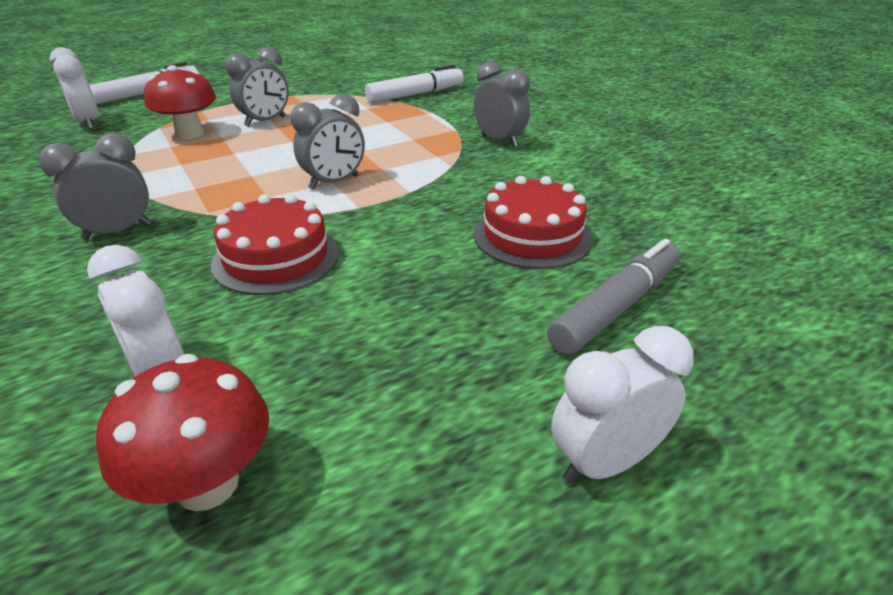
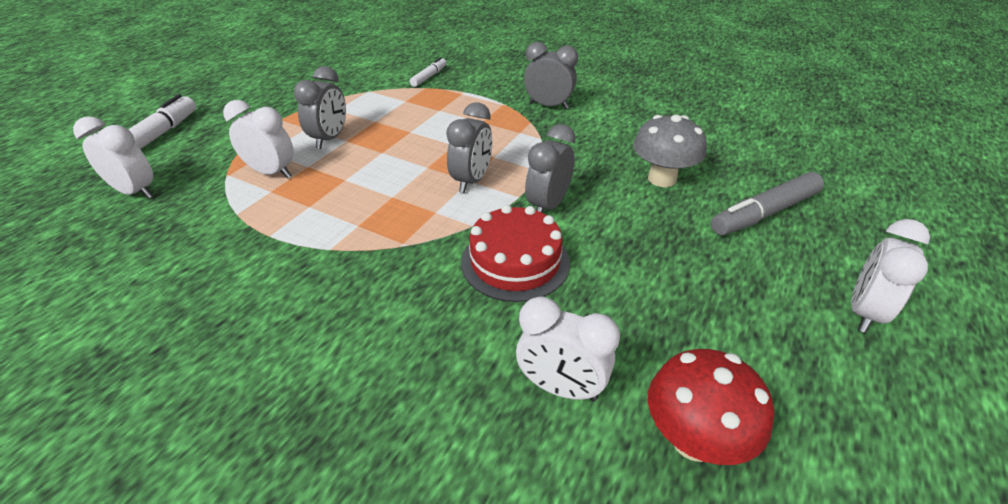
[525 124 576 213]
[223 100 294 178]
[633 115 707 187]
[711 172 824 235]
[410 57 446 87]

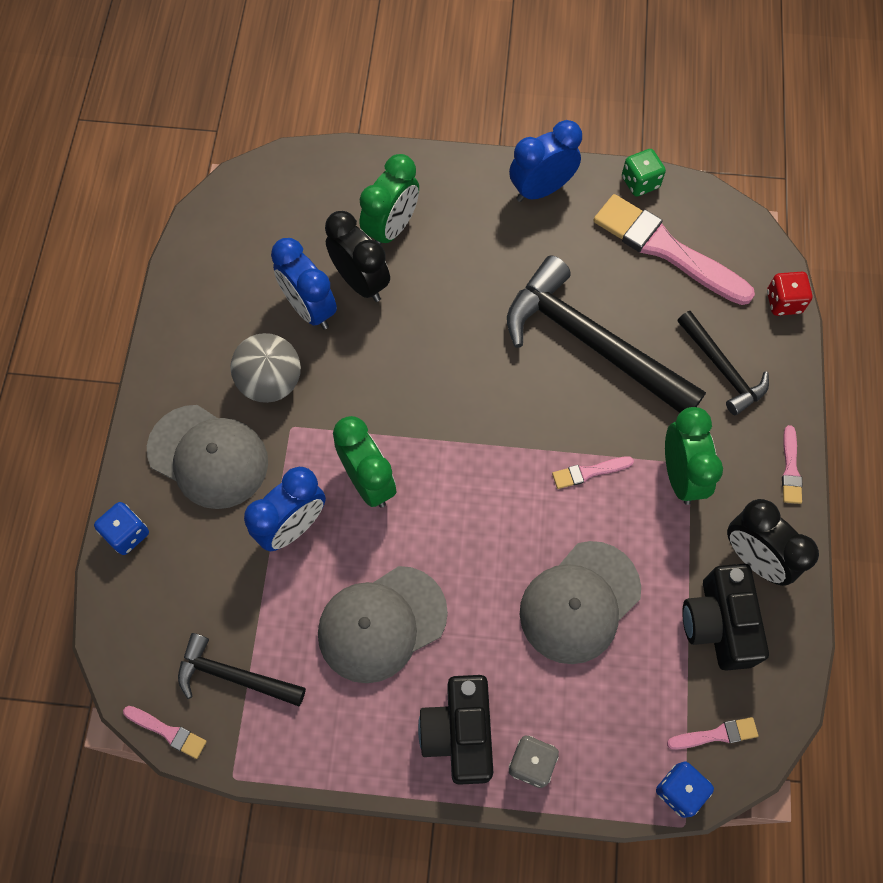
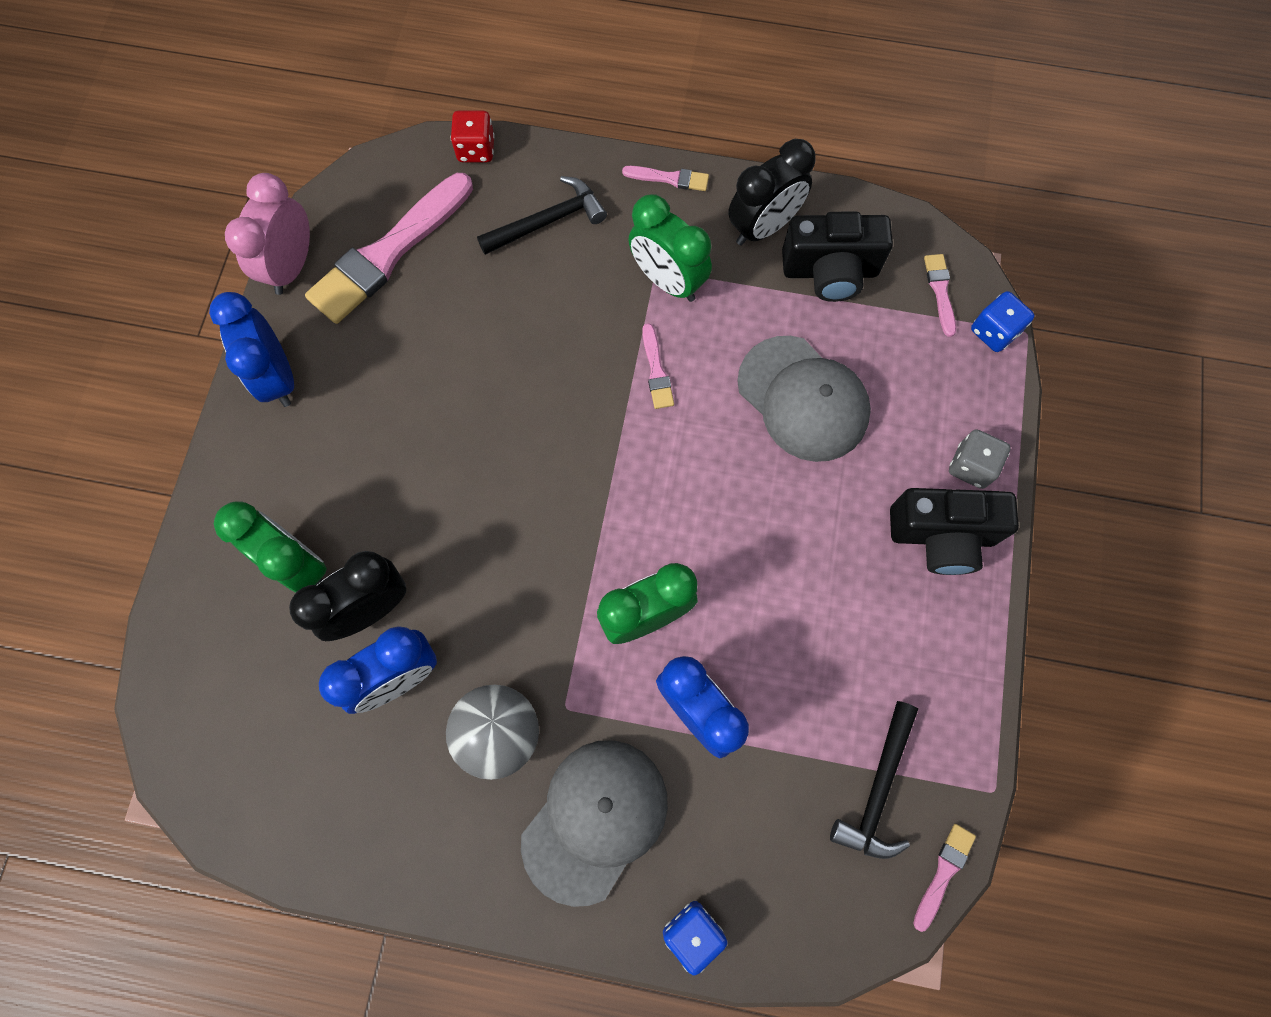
[318 566 448 683] (first image)
[507 255 706 413] (first image)
[225 173 310 295]
[628 194 712 302]

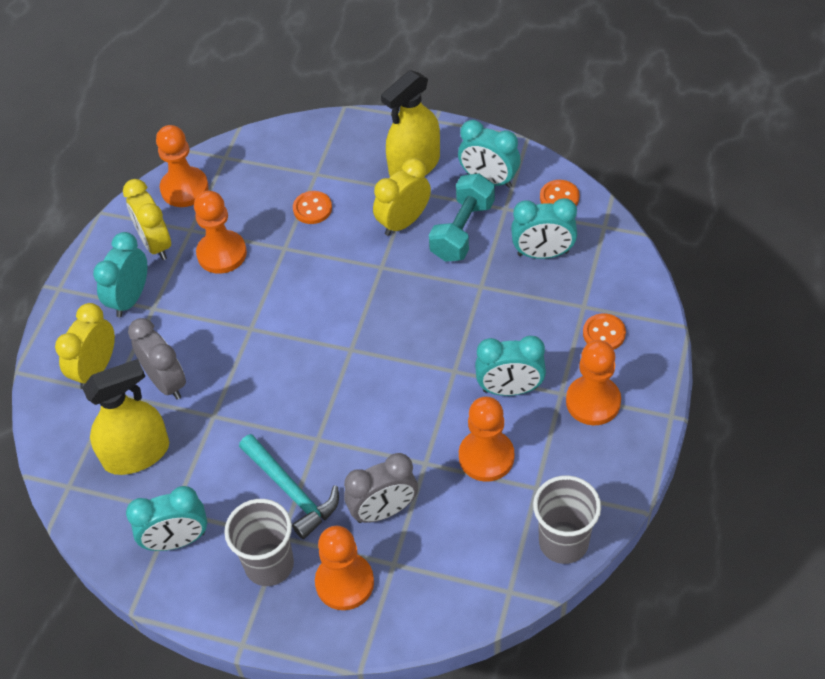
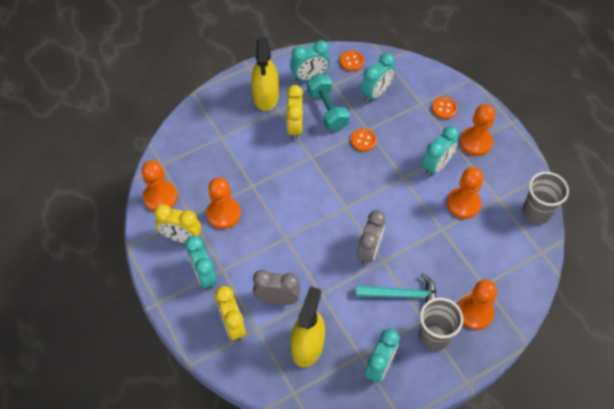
[351 128 377 152]
[357 210 386 265]

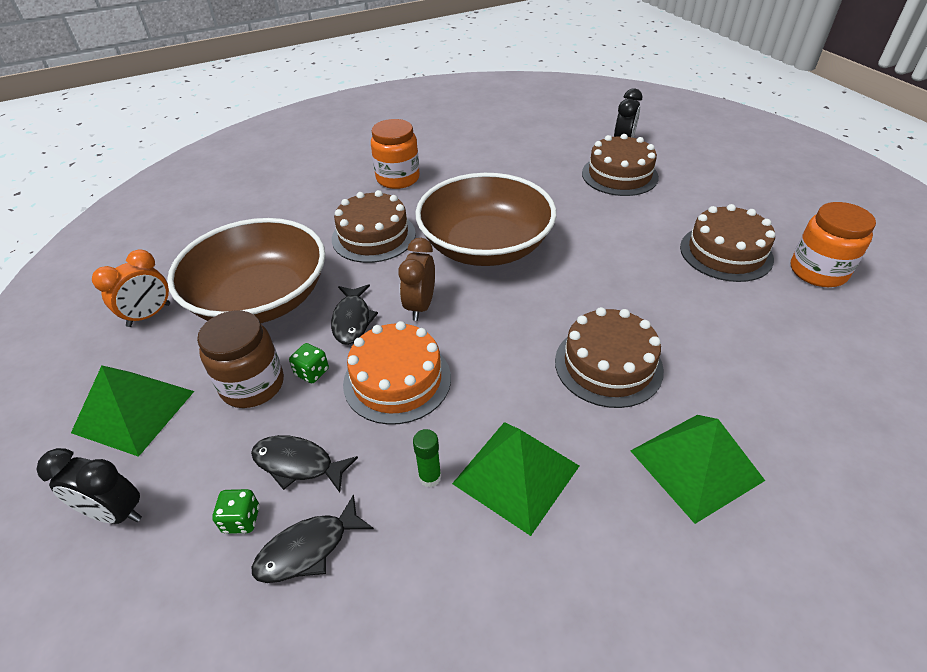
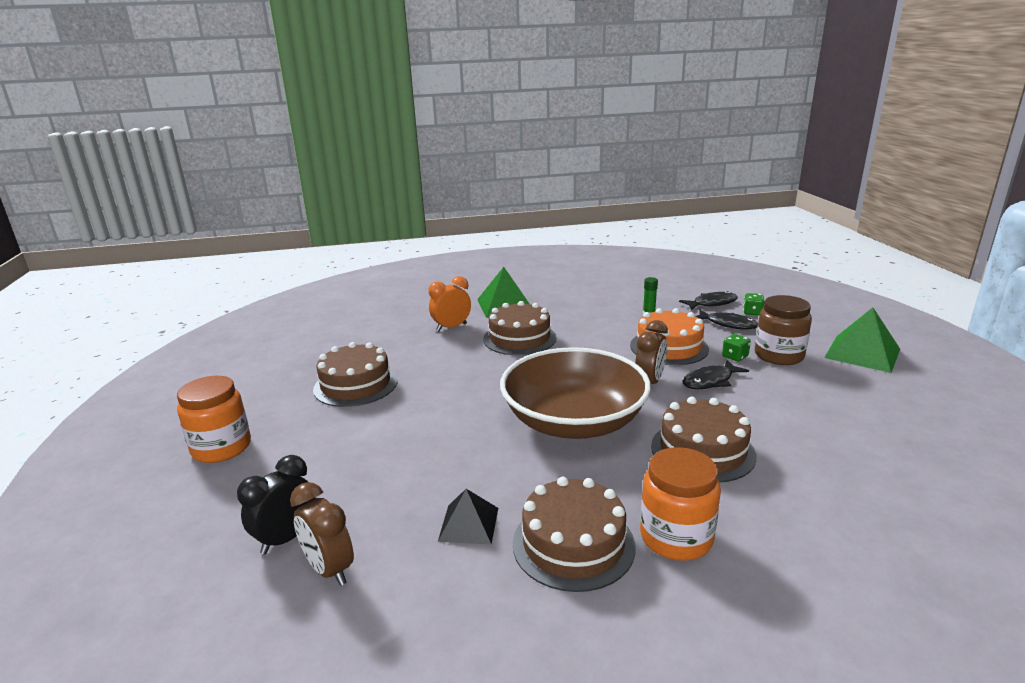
[36 448 142 524] (first image)
[167 218 325 324] (first image)
[452 422 579 536] (first image)
[290 482 354 586]
[438 489 498 545]
[429 276 471 331]
[513 477 636 592]
[177 376 251 463]
[683 360 749 389]

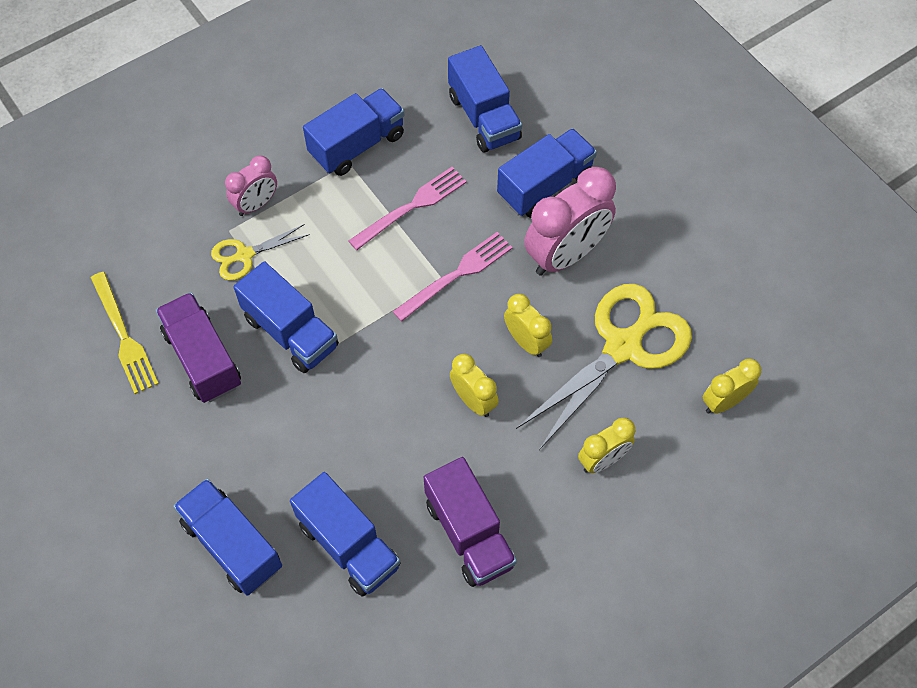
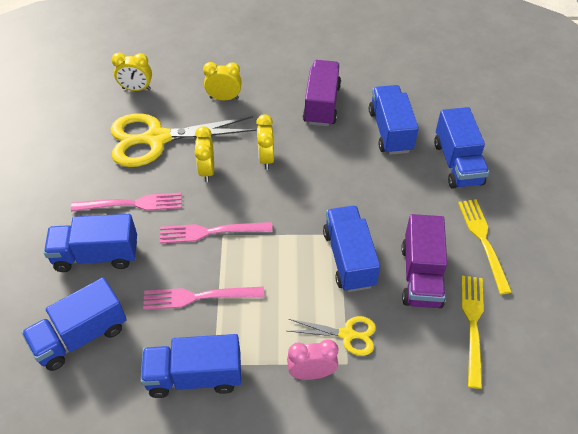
[458 199 512 294]
[71 192 182 212]
[22 277 126 371]

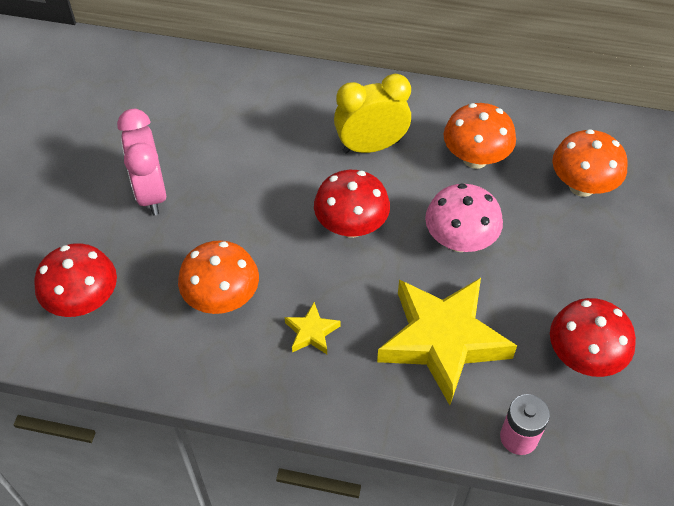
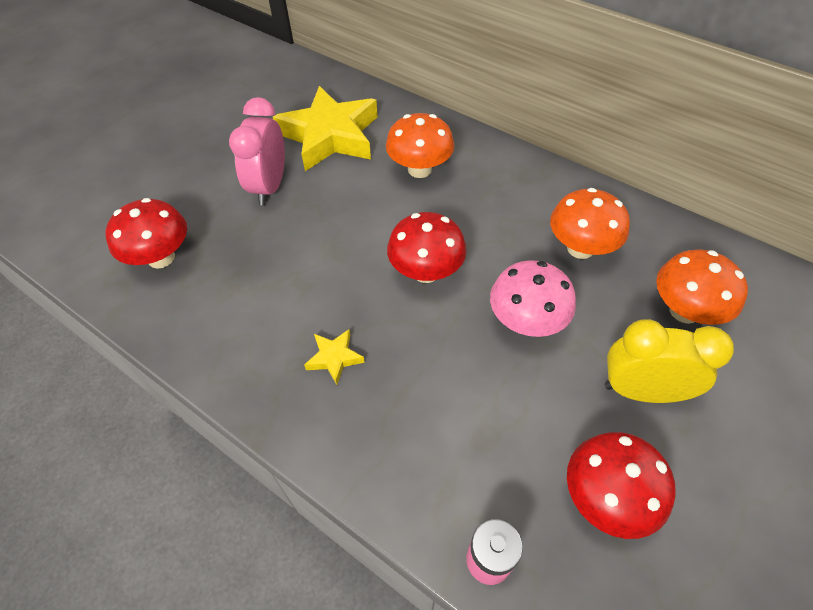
[386 113 454 178]
[605 319 734 403]
[273 86 378 171]

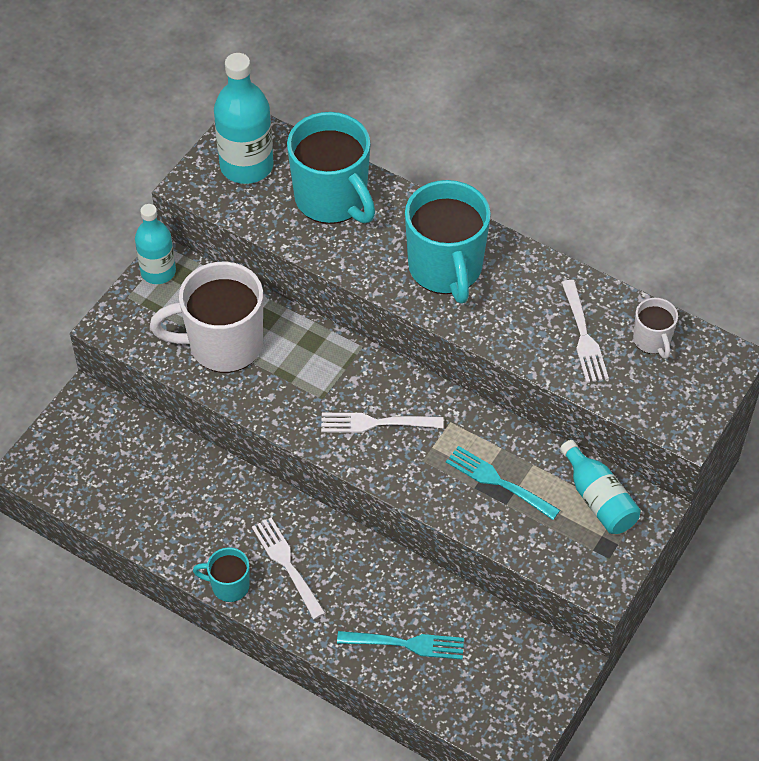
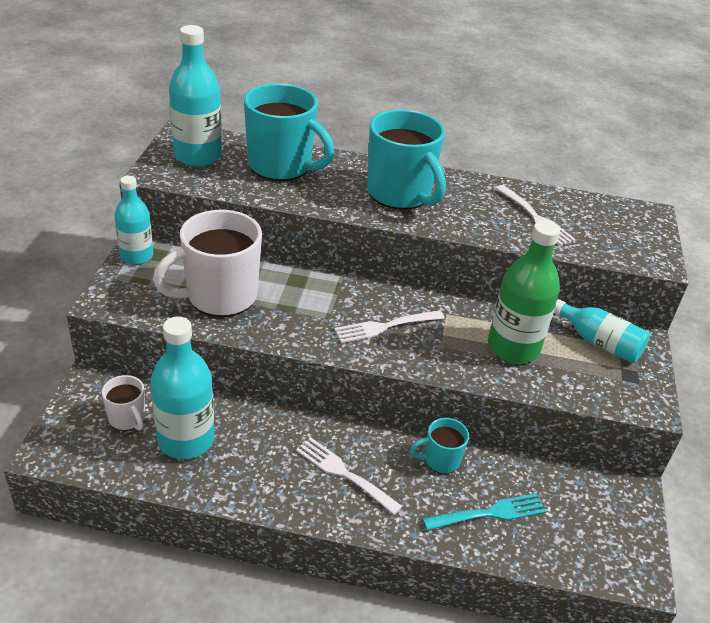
[150 317 214 459]
[410 418 469 474]
[102 375 145 431]
[488 220 560 363]

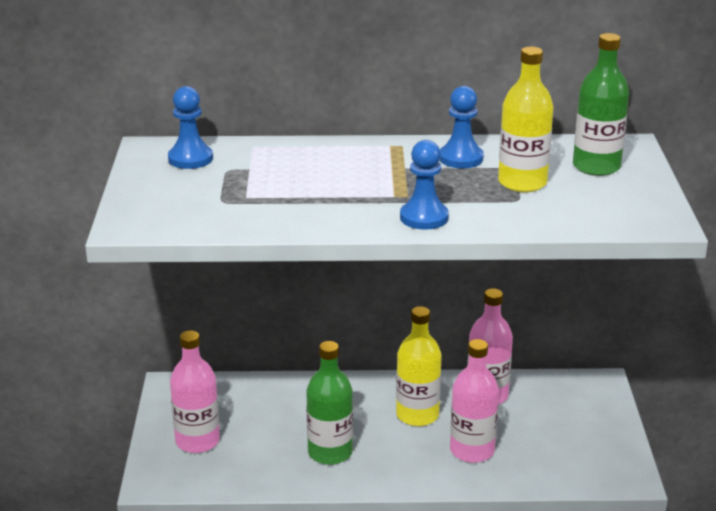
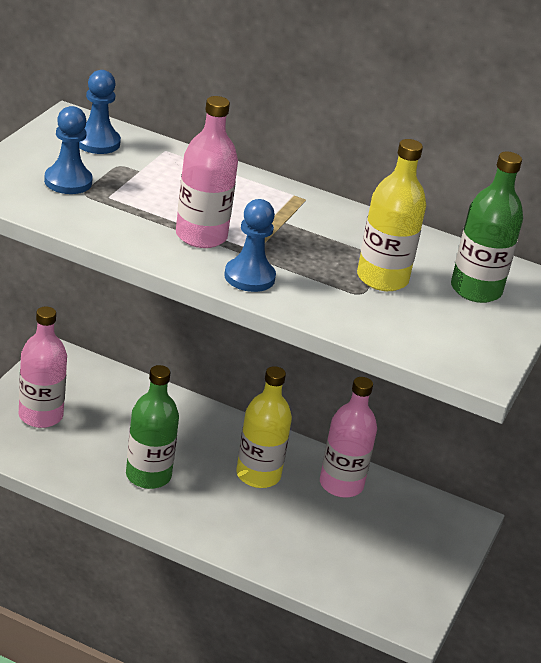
[44 106 93 194]
[176 96 238 248]

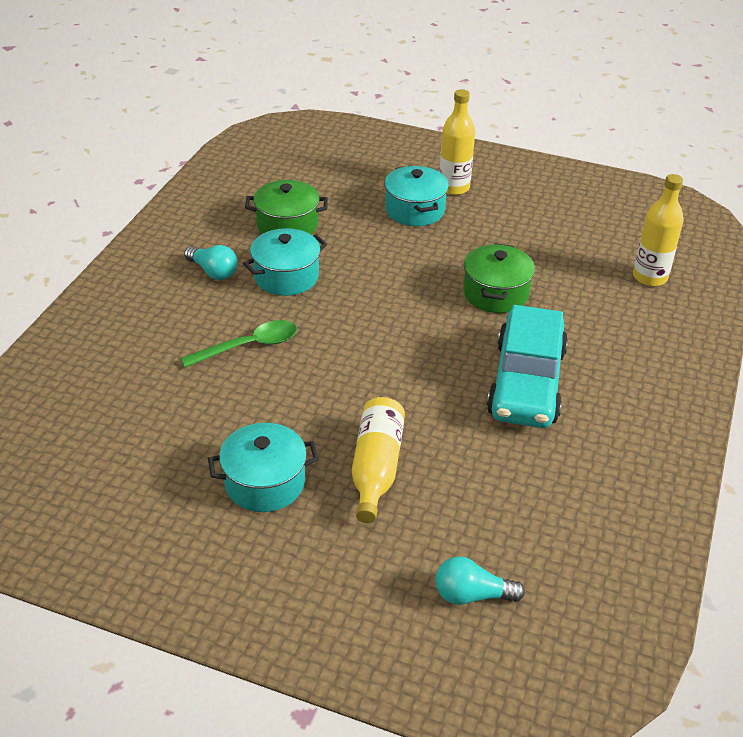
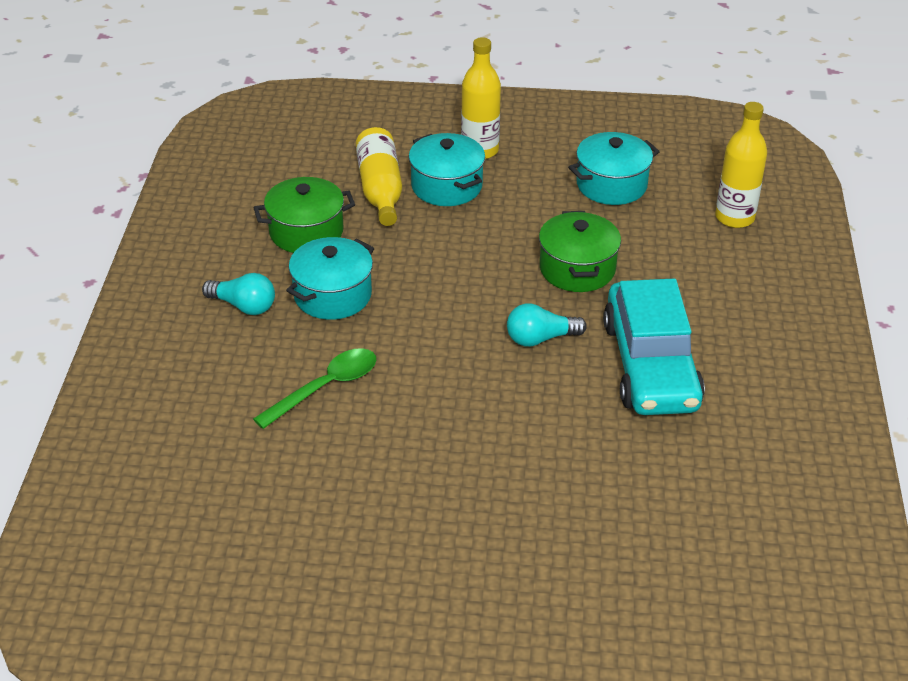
[568 132 660 205]
[356 127 402 226]
[507 303 587 347]

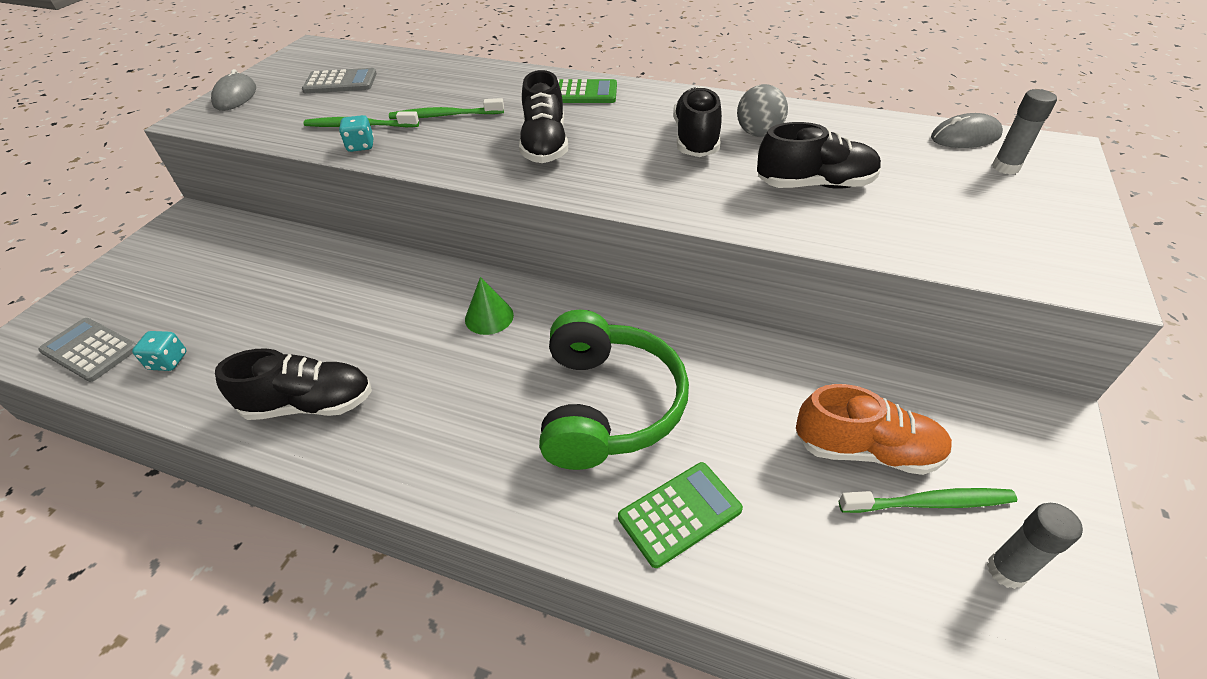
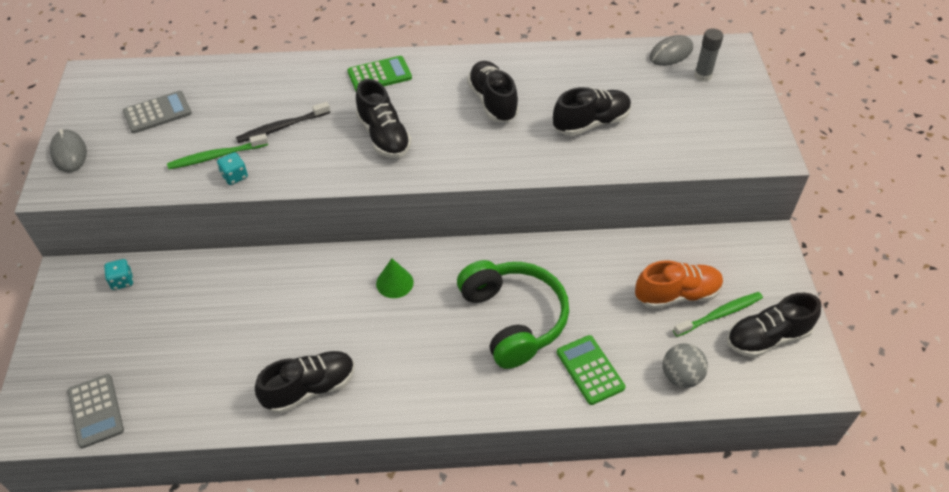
[104 259 133 290]
[663 344 708 388]
[727 293 821 358]
[236 102 330 143]
[67 374 124 449]
[557 335 625 405]

